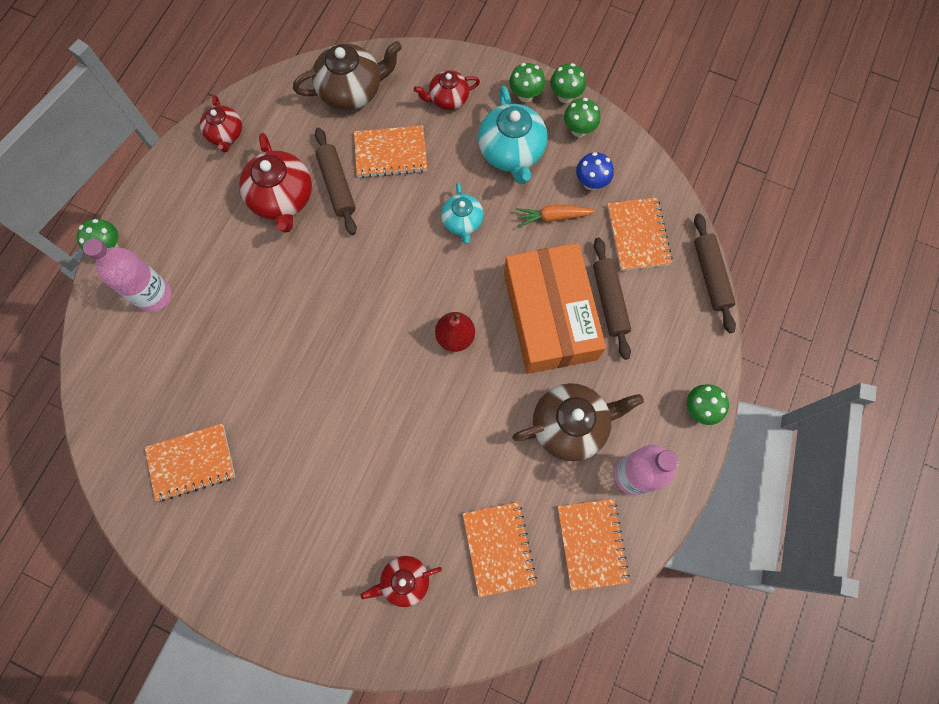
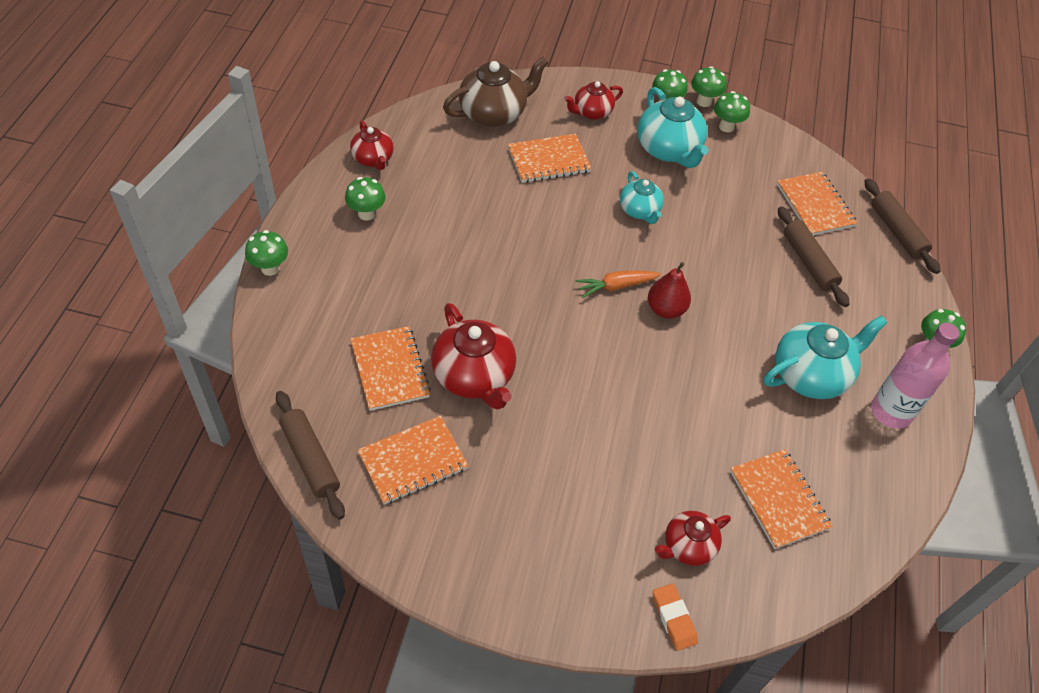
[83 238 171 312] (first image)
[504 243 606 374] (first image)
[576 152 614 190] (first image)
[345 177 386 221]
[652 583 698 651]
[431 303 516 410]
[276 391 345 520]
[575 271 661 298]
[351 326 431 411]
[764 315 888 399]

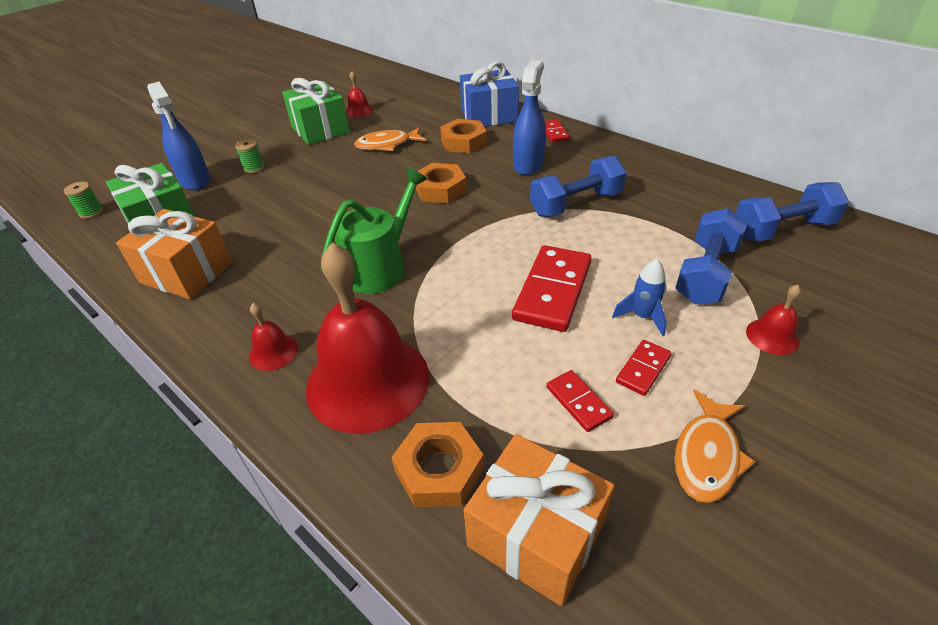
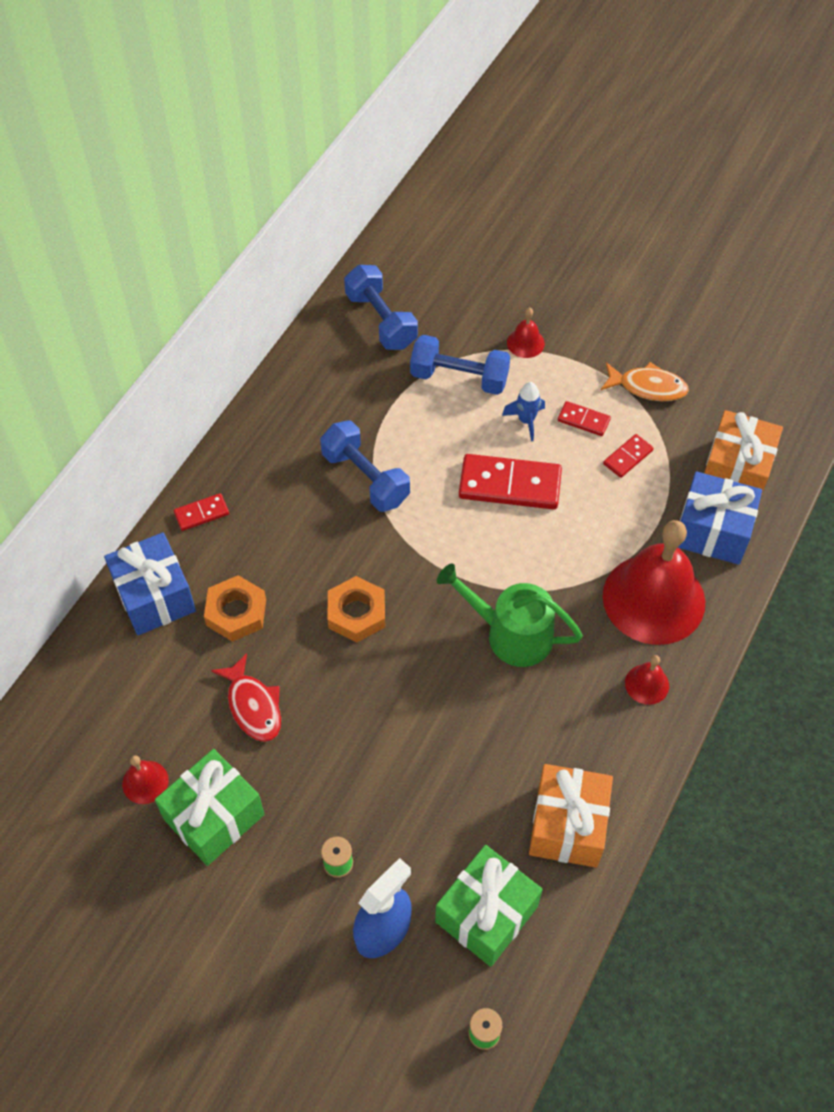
[513 60 546 175] (first image)
[678 471 762 565]
[211 653 281 742]

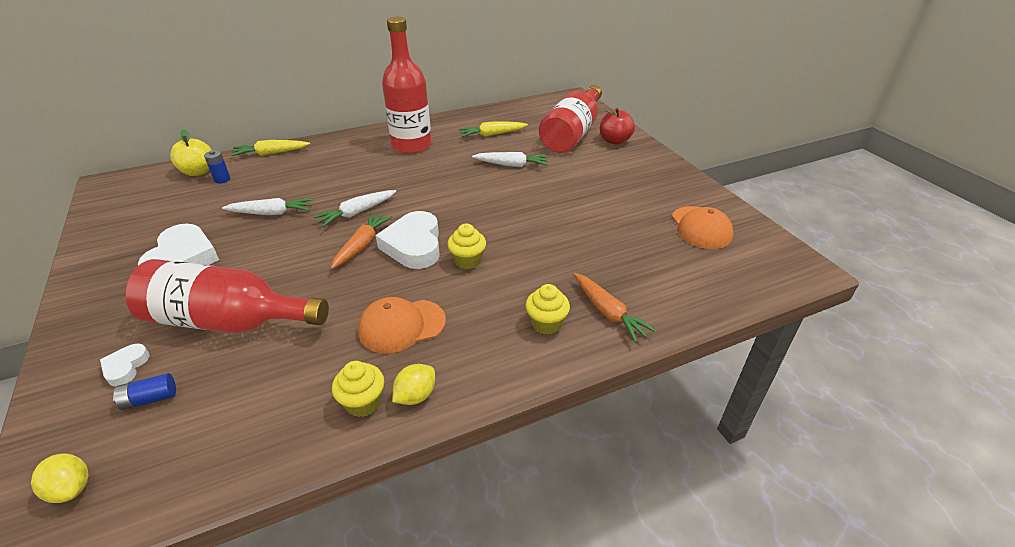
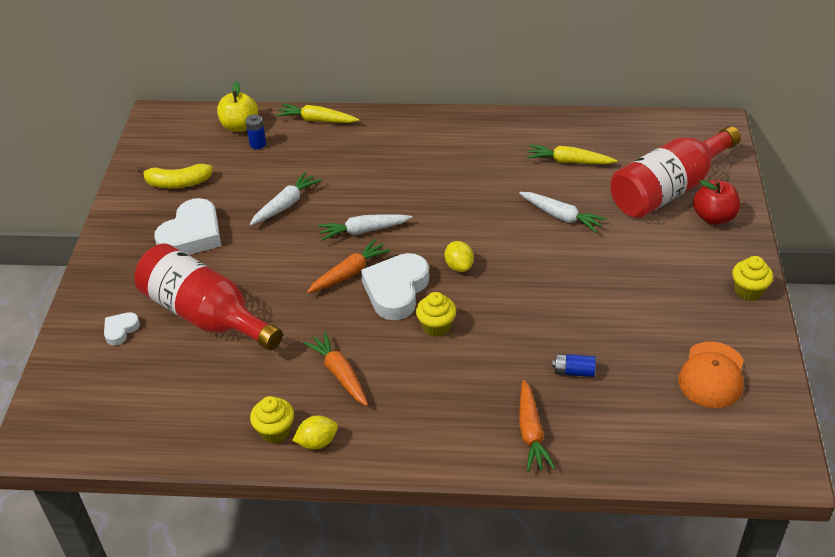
[382 17 432 154] (first image)
[138 164 213 188]
[445 241 474 272]
[552 353 596 377]
[732 256 773 301]
[303 332 368 406]
[250 172 321 225]

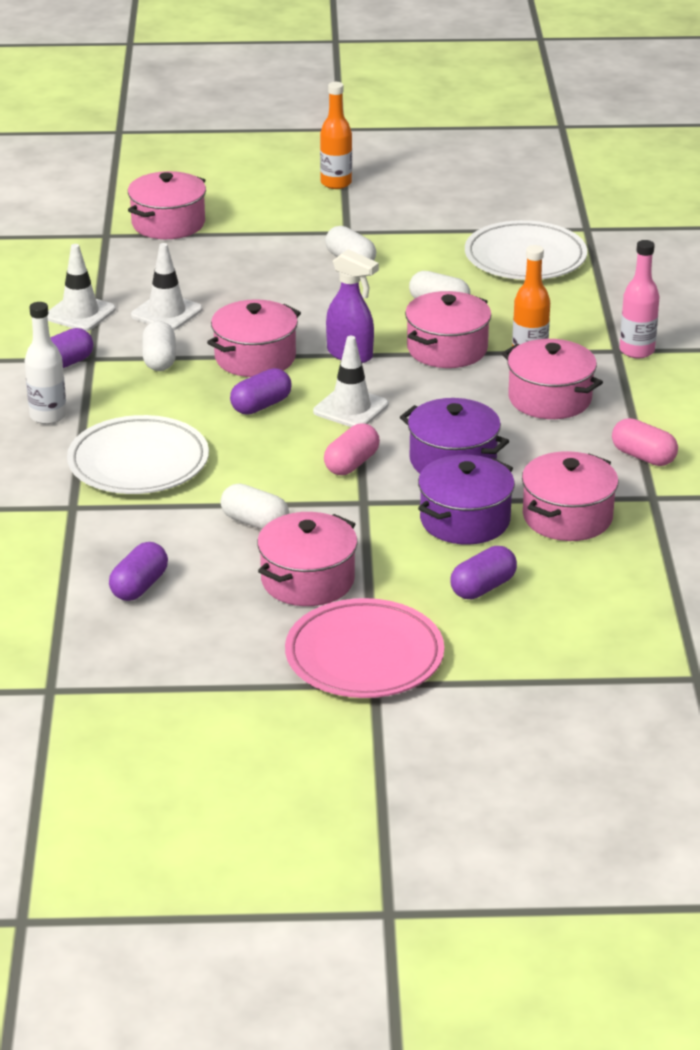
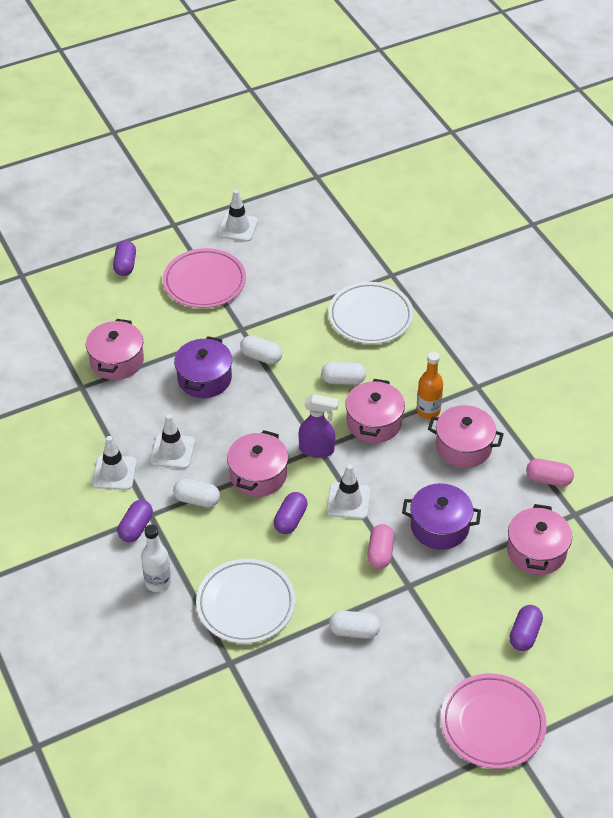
[257 512 358 606] (first image)
[620 240 659 358] (first image)
[217 190 258 242]
[113 240 136 276]
[174 336 232 398]
[163 248 246 308]
[173 479 220 507]

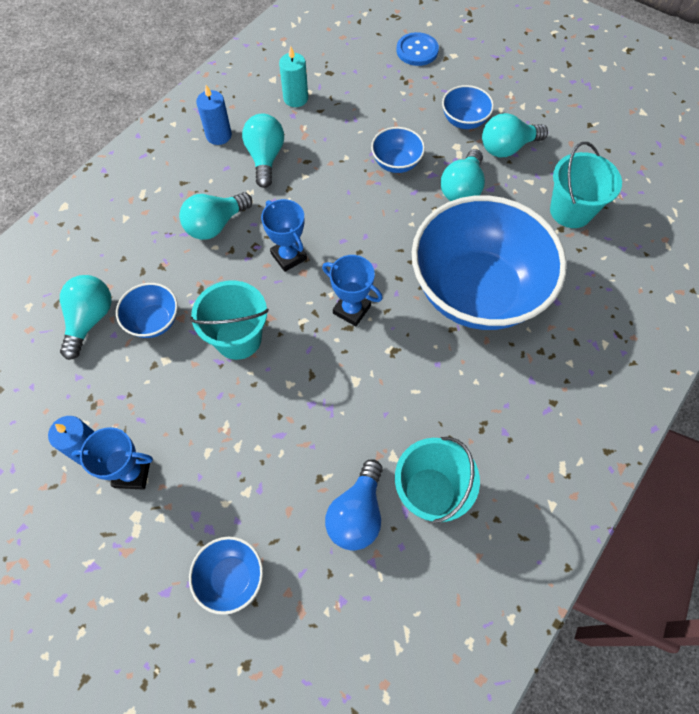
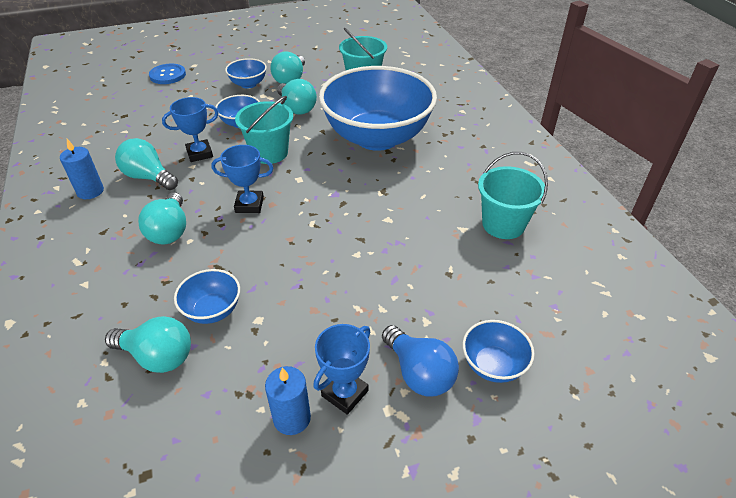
[279 46 308 107] (first image)
[235 96 293 164]
[162 97 218 162]
[382 325 459 397]
[105 316 191 373]

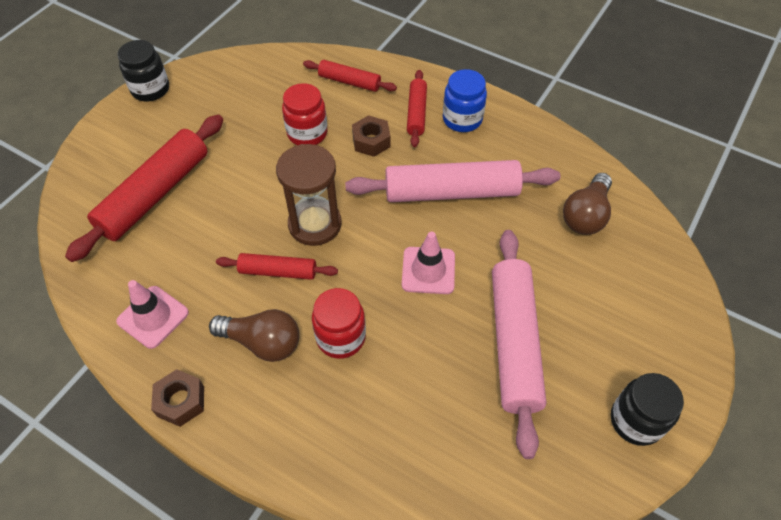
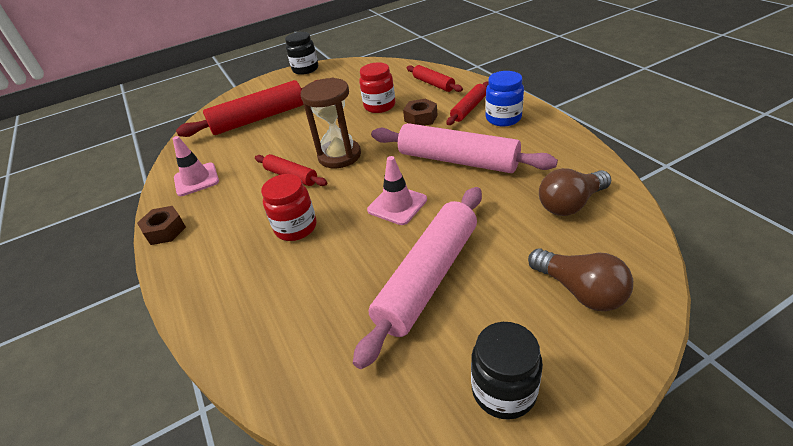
[528 248 633 311]

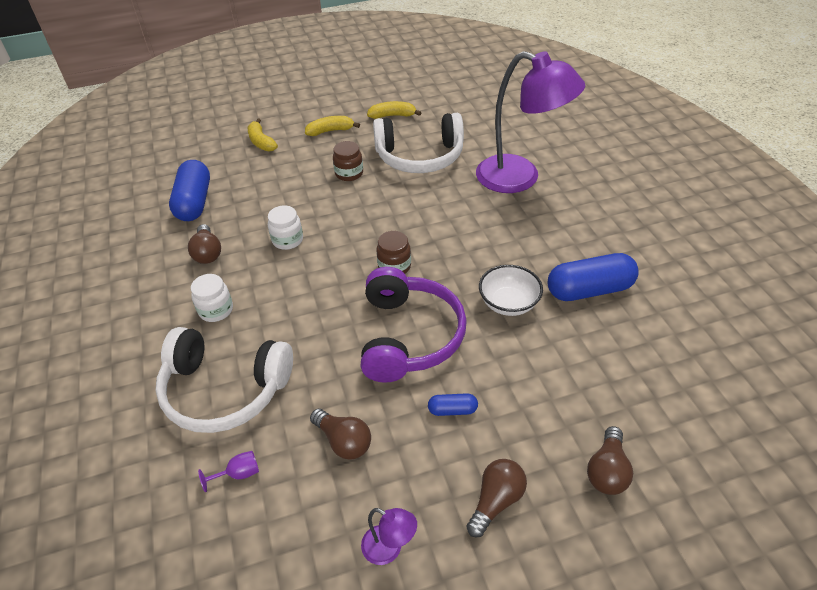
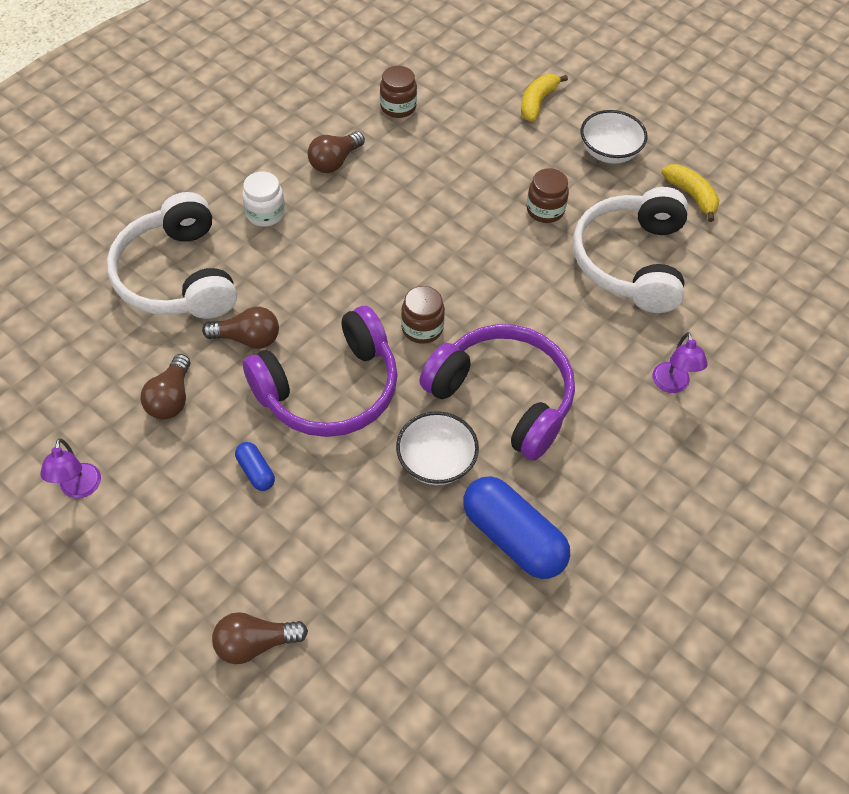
[198 451 259 492] (first image)
[268 205 303 250] (first image)
[419 324 575 460]
[202 307 279 349]
[380 66 417 118]
[581 110 648 164]
[573 187 688 313]
[652 332 708 393]

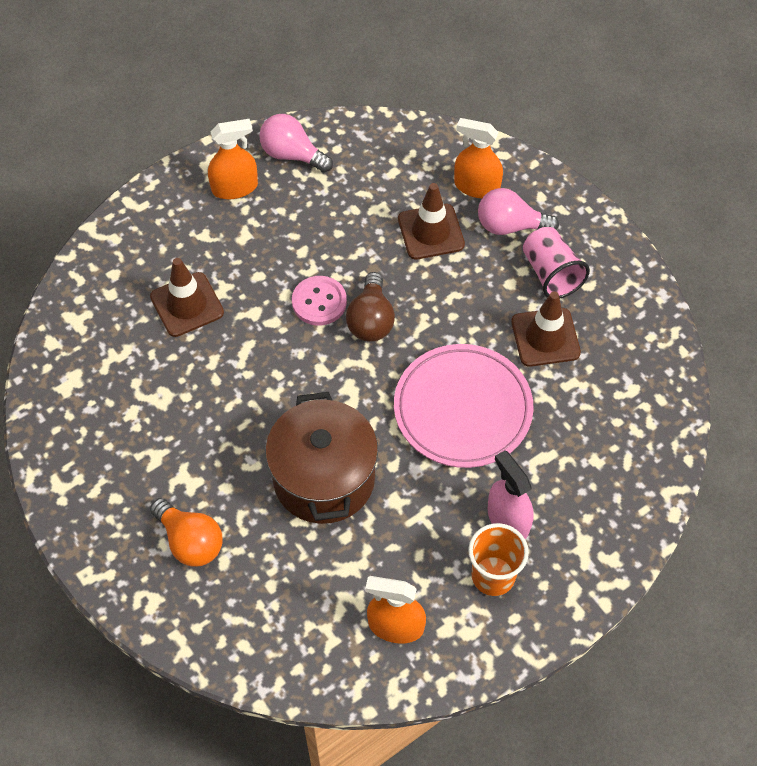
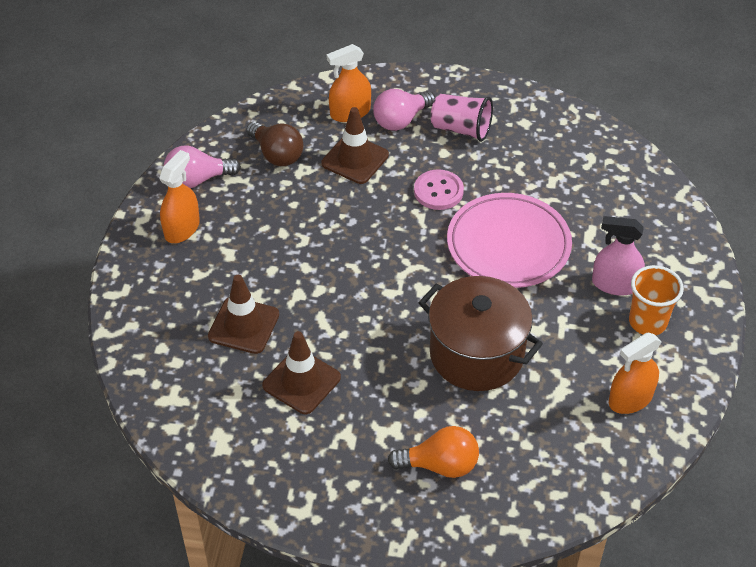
[414 169 464 210]
[246 122 303 166]
[262 331 341 414]

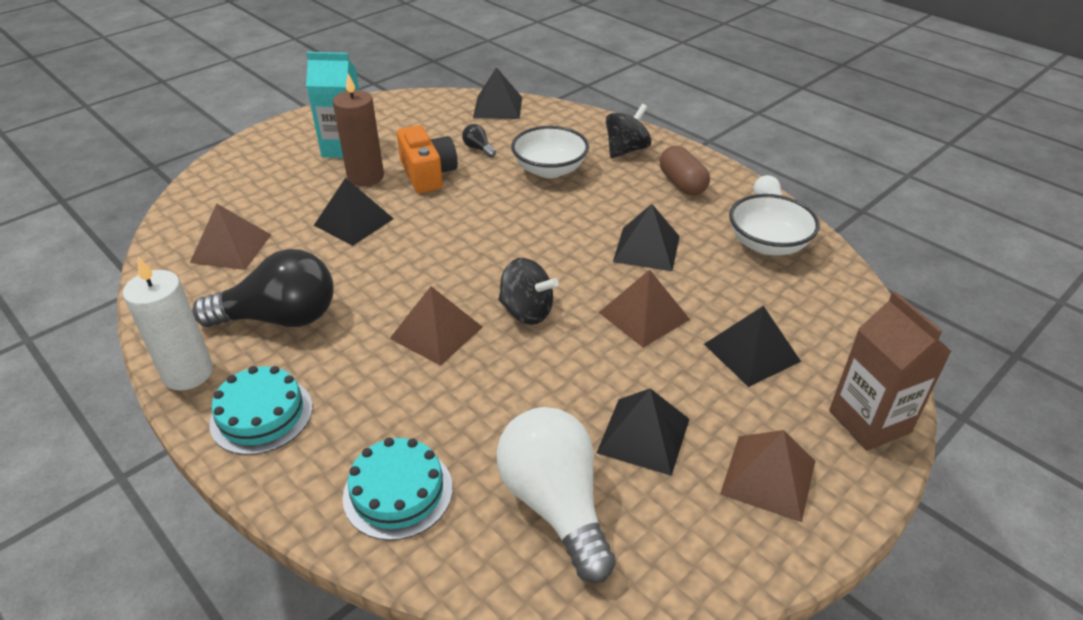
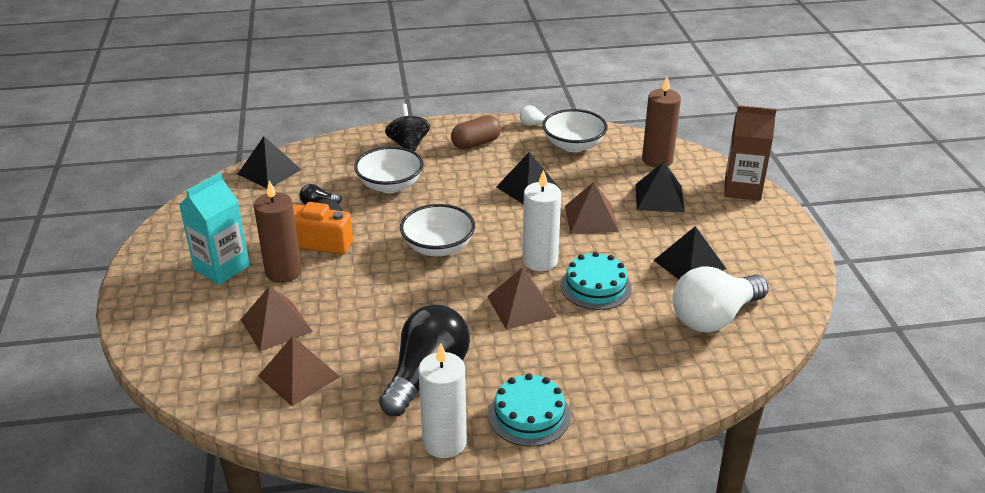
[314 178 394 246] (first image)
[400 204 475 256]
[642 76 681 168]
[560 252 632 310]
[240 286 313 351]
[522 170 561 271]
[672 266 769 332]
[451 115 502 149]

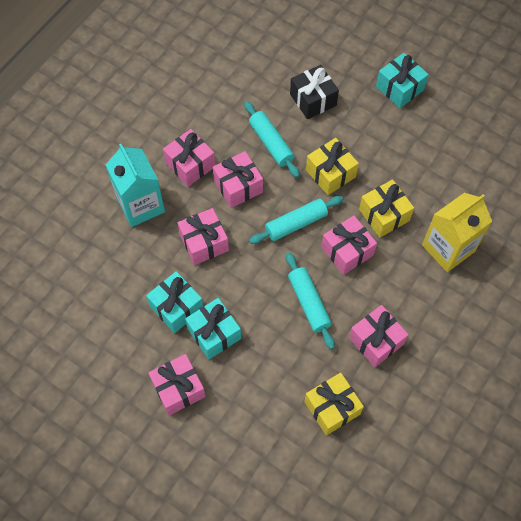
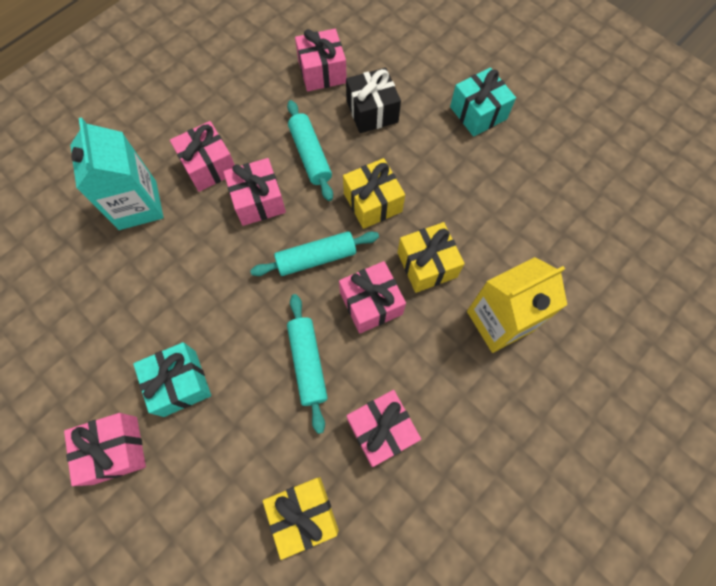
[146 271 203 333] (first image)
[295 29 347 91]

